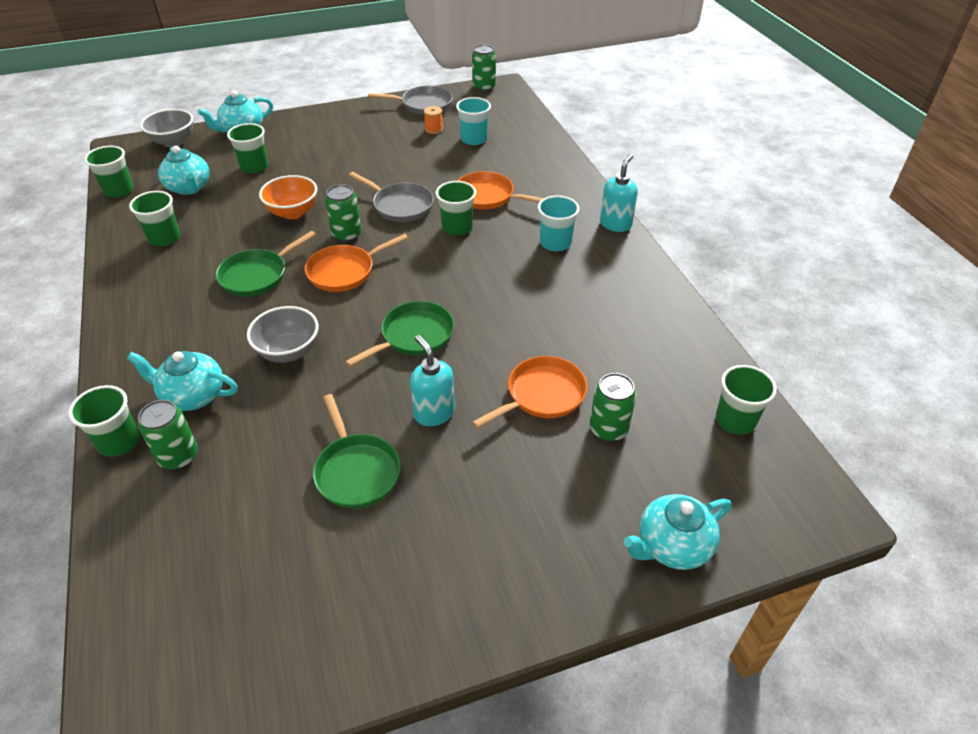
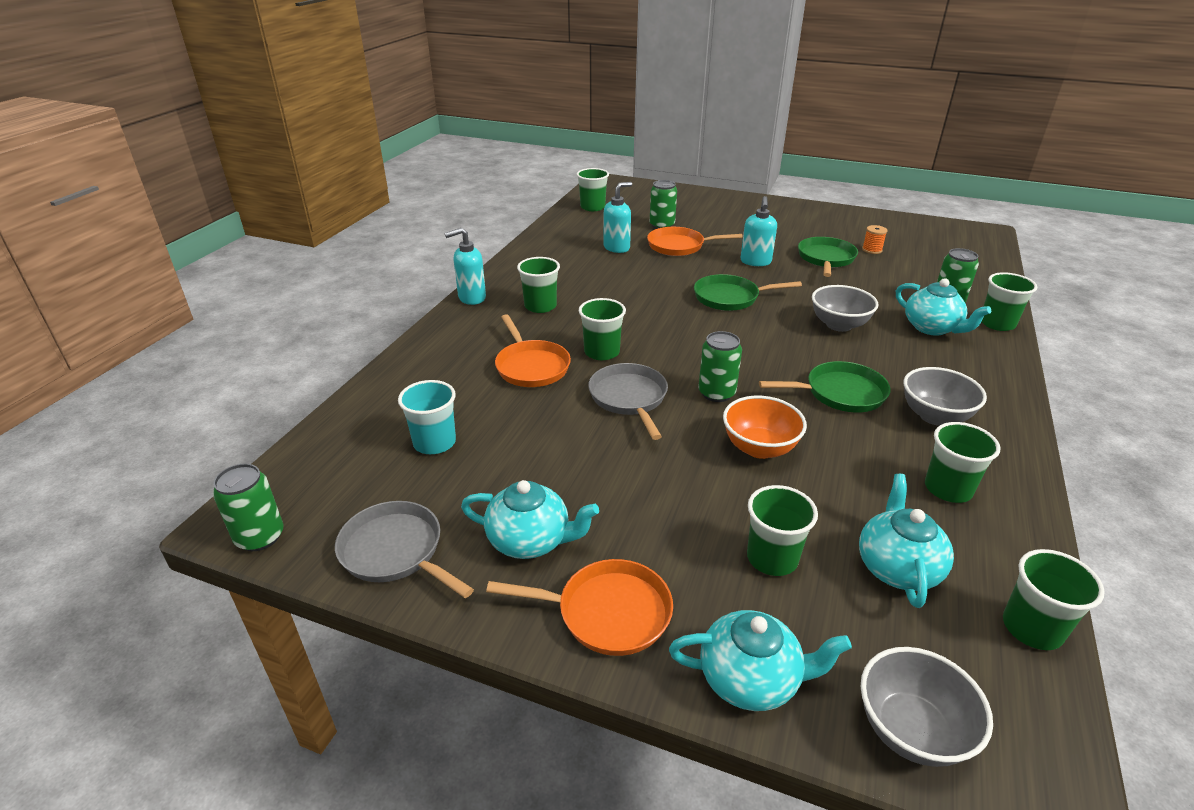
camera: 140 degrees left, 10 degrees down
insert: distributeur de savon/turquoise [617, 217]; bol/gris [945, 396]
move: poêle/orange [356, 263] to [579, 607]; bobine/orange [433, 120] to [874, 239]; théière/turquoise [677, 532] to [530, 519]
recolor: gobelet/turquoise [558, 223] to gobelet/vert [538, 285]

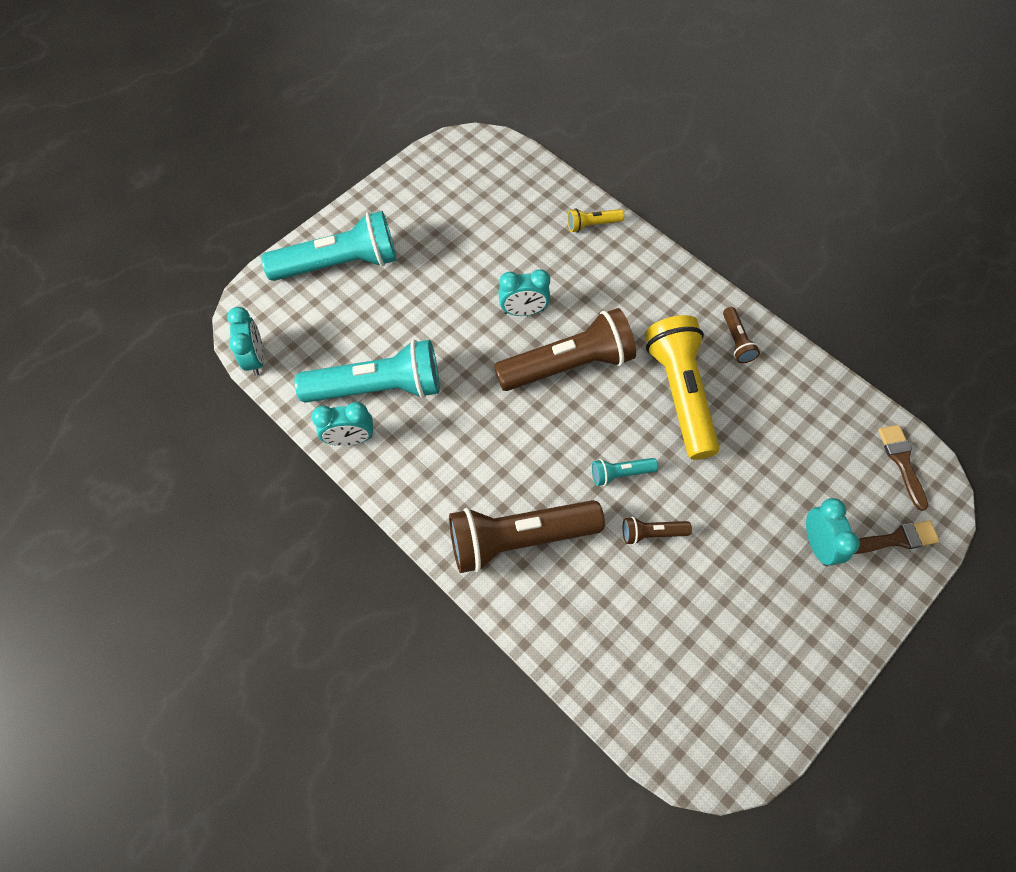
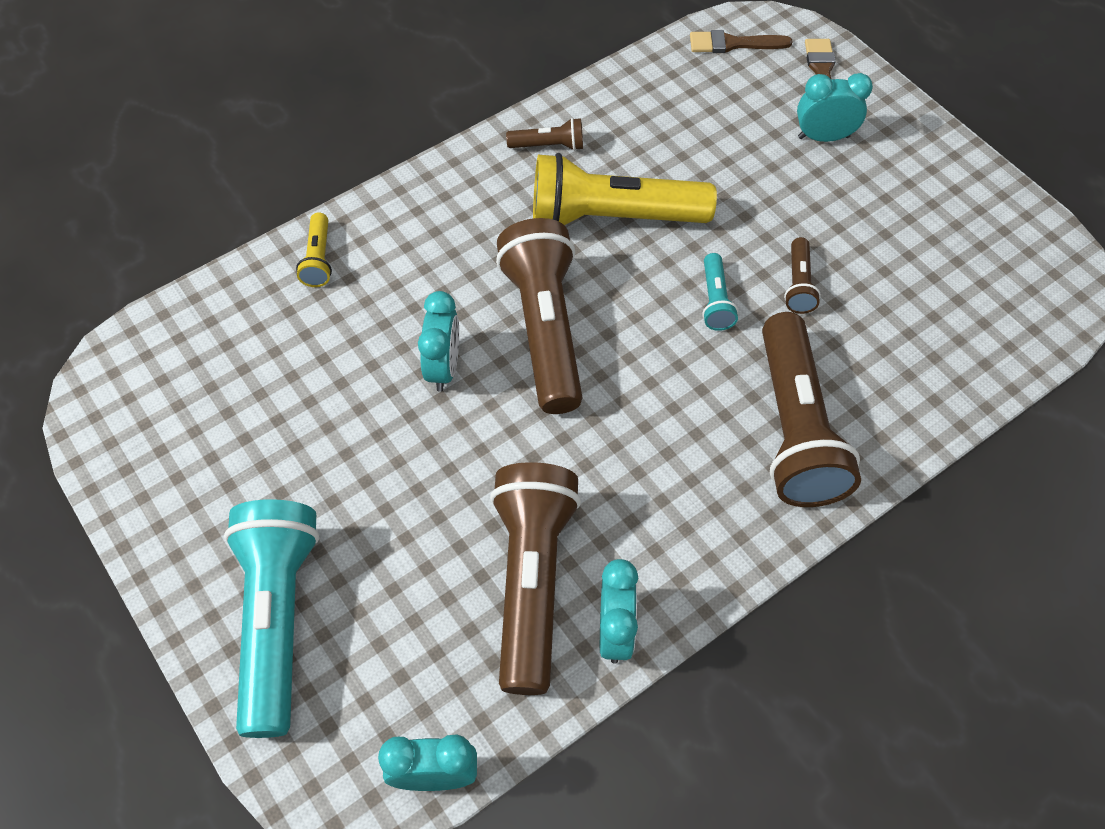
camera: 80 degrees left, 5 degrees down
recolor: lampe de poche/turquoise [367, 371] to lampe de poche/marron [535, 578]

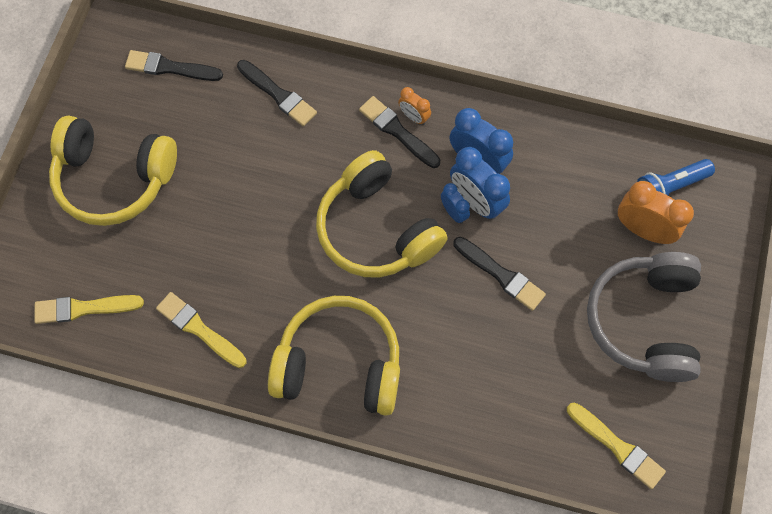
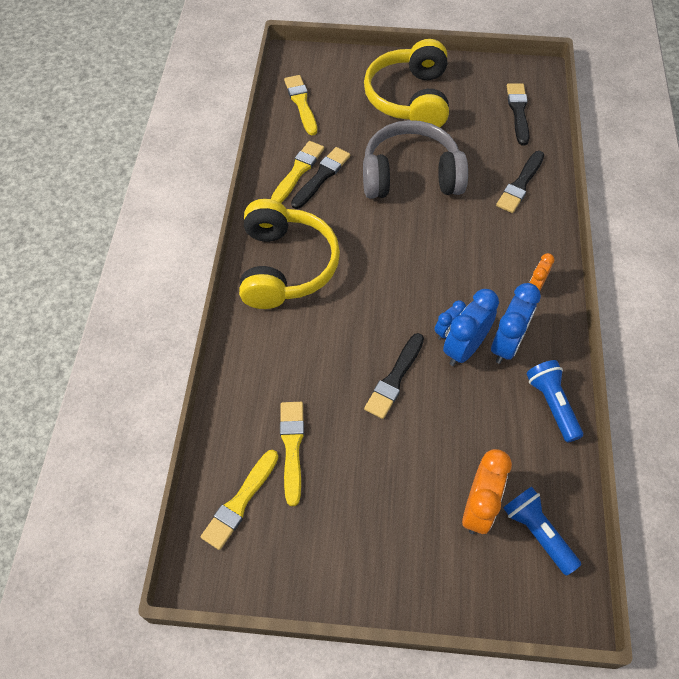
camera: 80 degrees right, 10 degrees down
delete: casque audio/jaune [382, 214]
insert: pinceau/jaune [292, 454]; lampe de poche/bleu [554, 401]
move: pinceau/noir [399, 132] to [320, 178]; casque audio/gris [644, 317] to [415, 159]

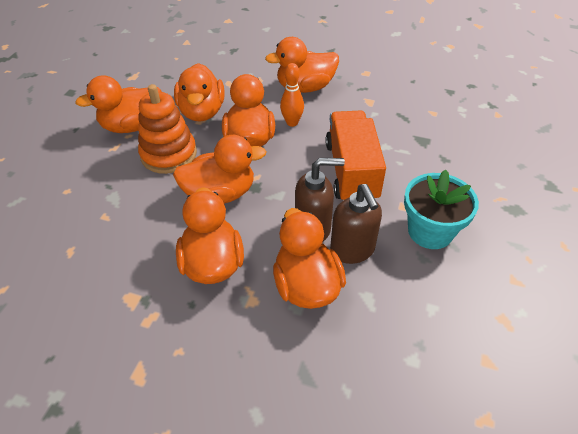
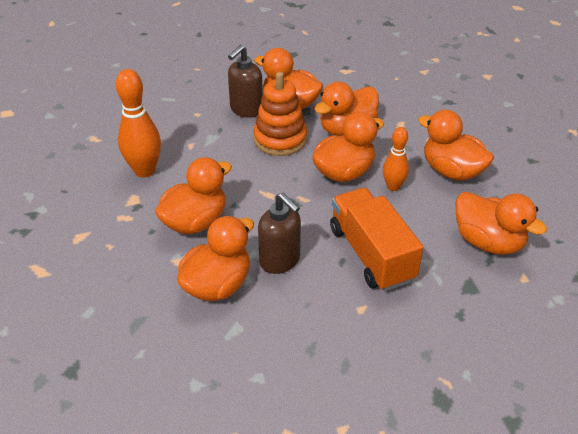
camera: 55 degrees right, 5 degrees down
delete: pot de fleurs/turquoise [441, 209]
insert: quille/orange [138, 123]
move: canard/orange [220, 169] to [501, 223]; distributeur de savon/marron [356, 224] to [245, 81]
rotate: camion/orange [355, 155] = [376, 239] 75 degrees counterclockwise

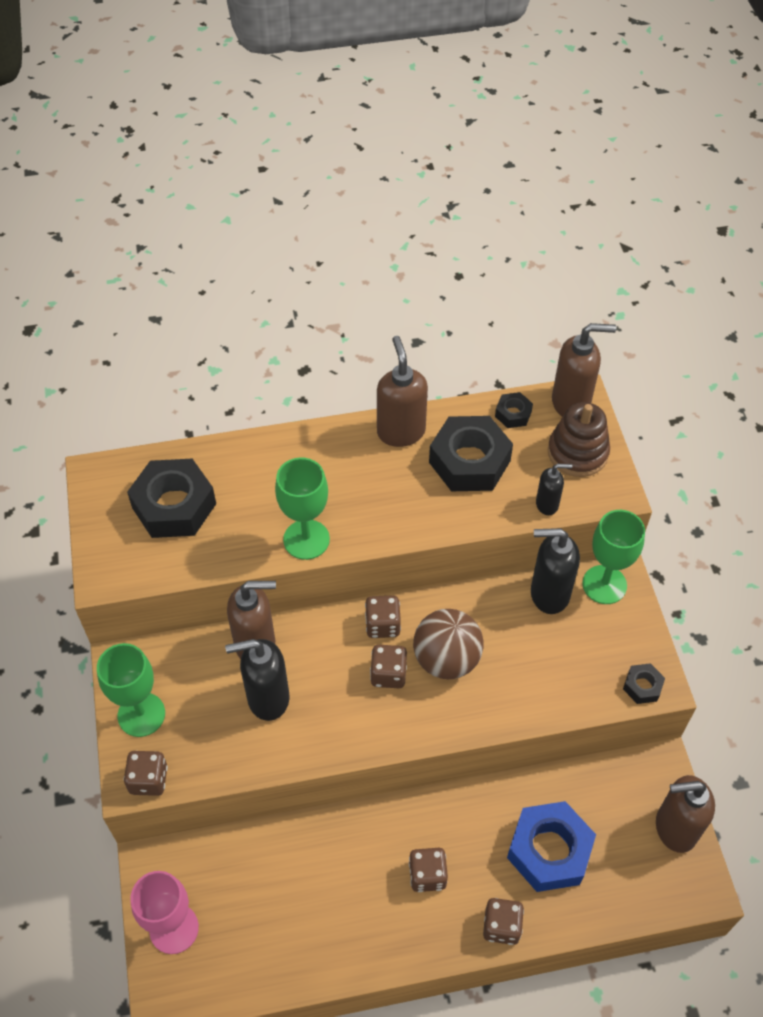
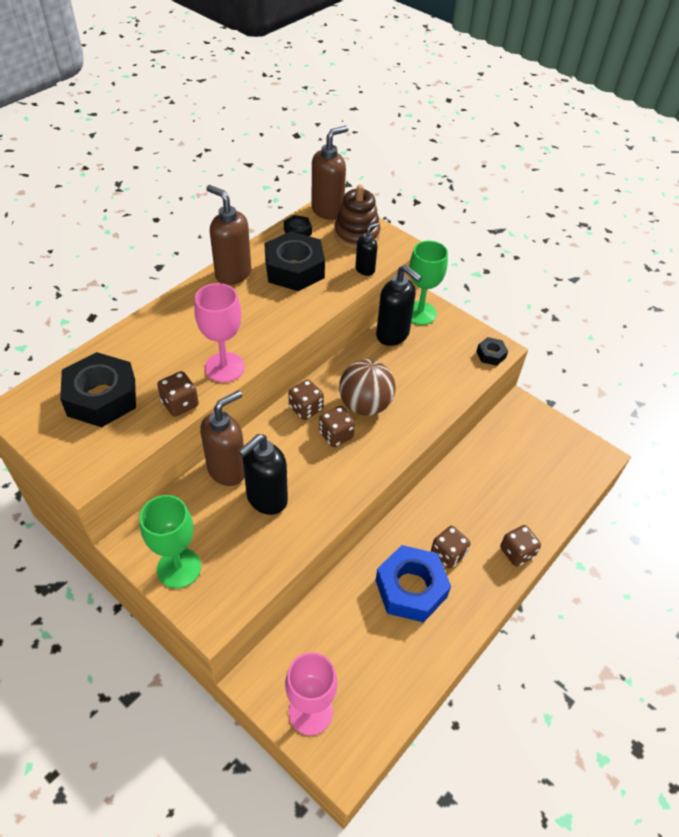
camera: 40 degrees left, 5 degrees down
delete: distributeur de savon/marron [685, 814]
move: dé/marron [146, 773] to [178, 394]; écrou/bleu [551, 846] to [413, 584]
recolor: verre à pied/vert [302, 508] to verre à pied/rose [220, 333]
rotate: distributeur de savon/noir [555, 571] = [399, 305] 105 degrees counterclockwise

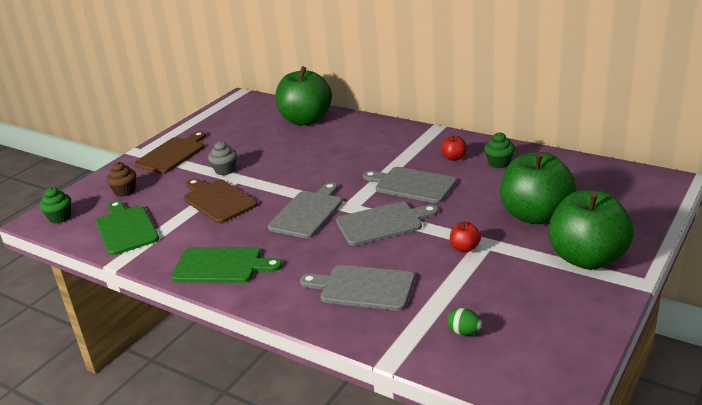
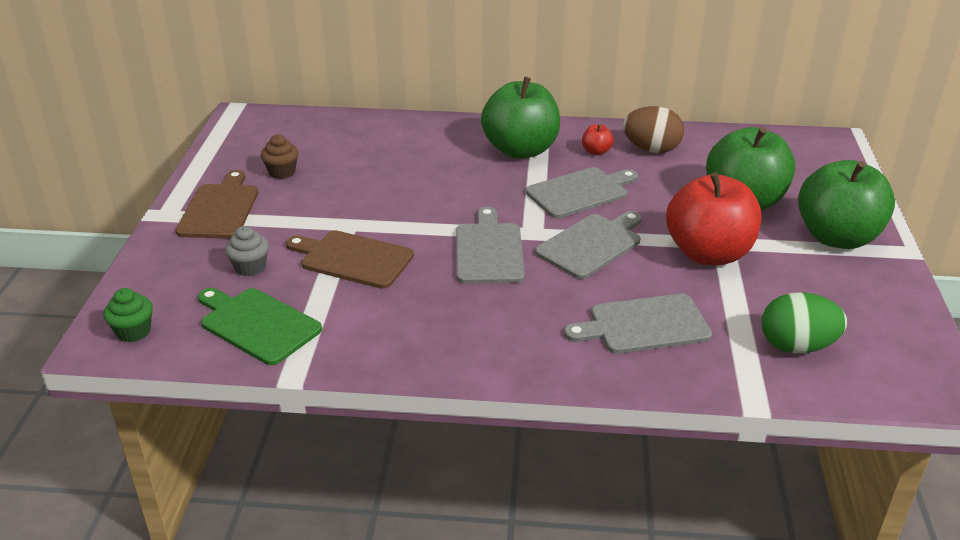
camera: 30 degrees left, 5 degrees up
delete: planche à découper/vert [226, 265]
move: muffin/marron [121, 179] to [280, 156]; muffin/gris [222, 158] to [247, 251]; pomme/vert [303, 95] to [520, 118]
replace: muffin/vert [499, 150] to œuf/marron [653, 129]
rotate: planche à découper/gris [410, 185] = [582, 192] 150 degrees clockwise
resize: œuf/vert [464, 321] = [804, 322] x1.94; pomme/rouge [465, 236] = [713, 218] x2.49

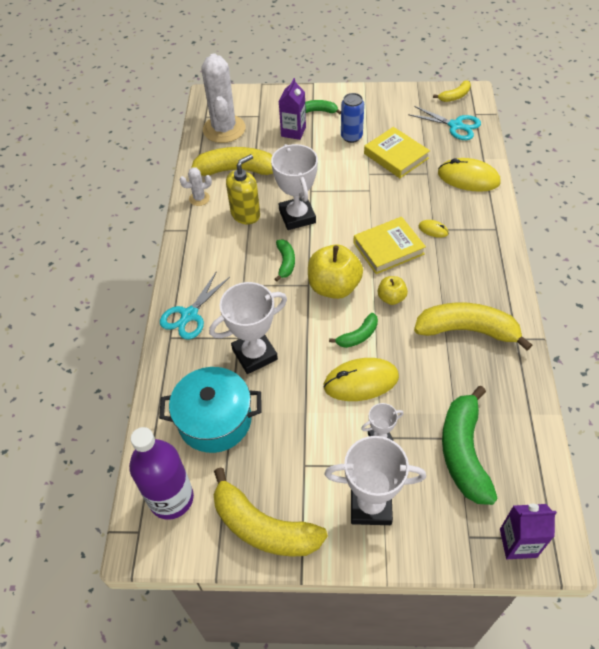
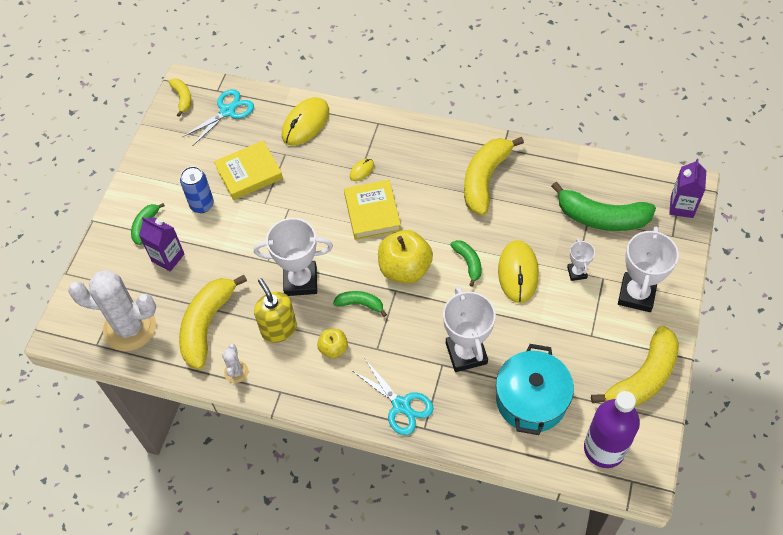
camera: 75 degrees left, 5 degrees up
move: pomme/jaune [393, 290] to [332, 344]

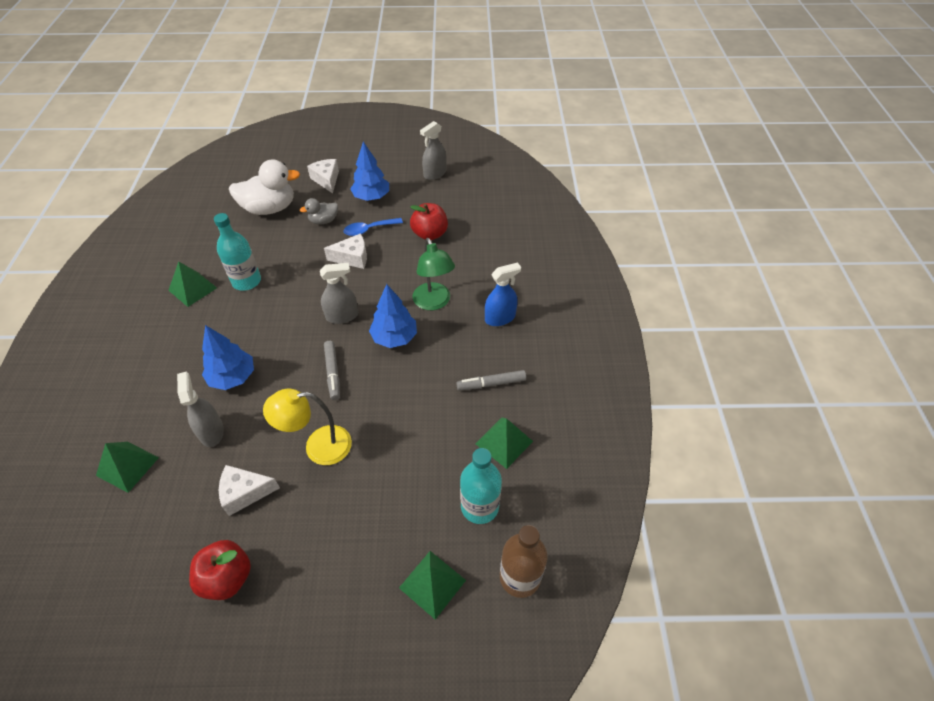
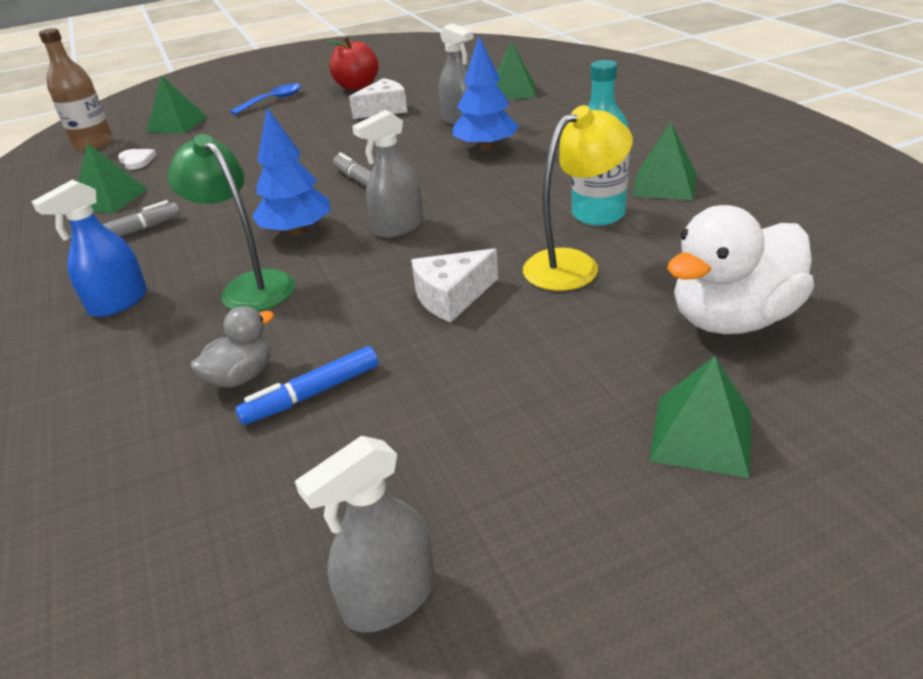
camera: 160 degrees right, 15 degrees down
delete: arbre/bleu [369, 171]
move: lampe/jaune [307, 427] to [578, 198]; canard/gris [319, 211] to [232, 346]; cuillère/bleu [373, 227] to [265, 99]
replace: fromage/blanc [323, 176] to pyramide/vert [700, 417]; pomme/rouge [429, 221] to feutre/bleu [306, 385]; bouteille/turquoise [481, 486] to cœur/blanc [137, 159]
rotate: vaporisateur/gris [433, 150] = [365, 534] 150 degrees counterclockwise

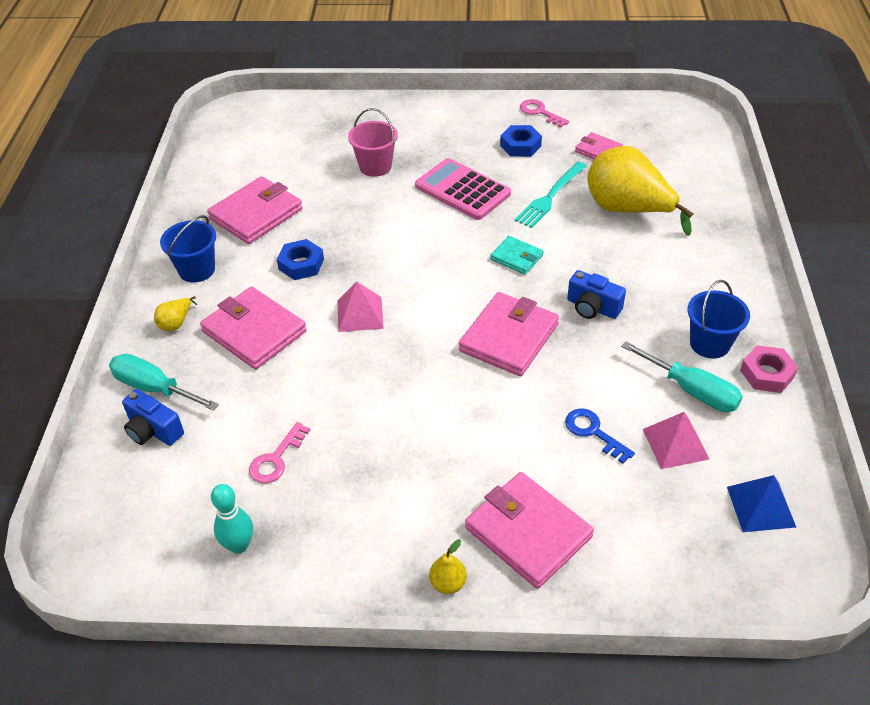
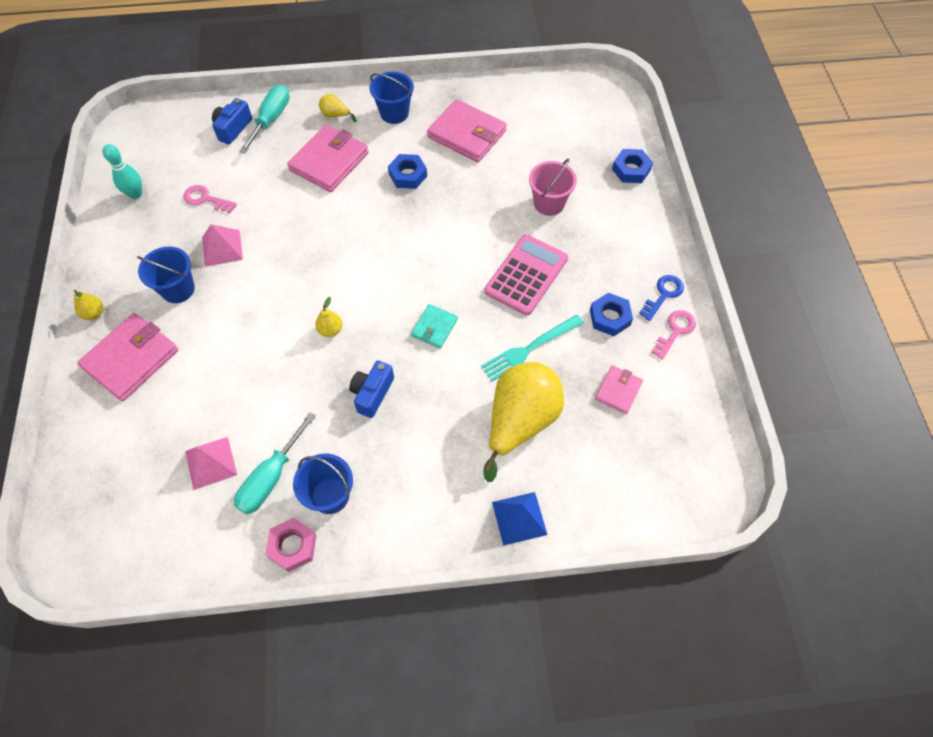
camera: 80 degrees right, 15 degrees up
insert: seau/bleu [166, 274]; écrou/bleu [632, 166]
move: pyramide/rose [361, 306] to [222, 245]; clé/bleu [600, 436] to [661, 298]; pyramide/bleu [762, 503] to [519, 519]
replace: portefeuille/rose [509, 334] to poire/jaune [328, 317]
rotate: fourchette/turquoise [550, 195] = [532, 348] 60 degrees counterclockwise

